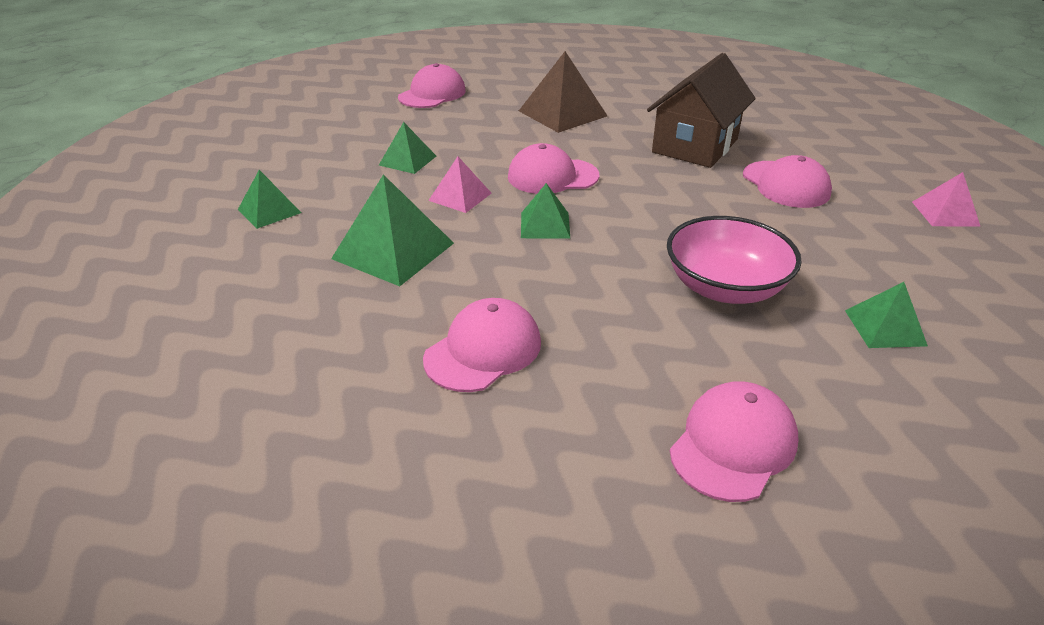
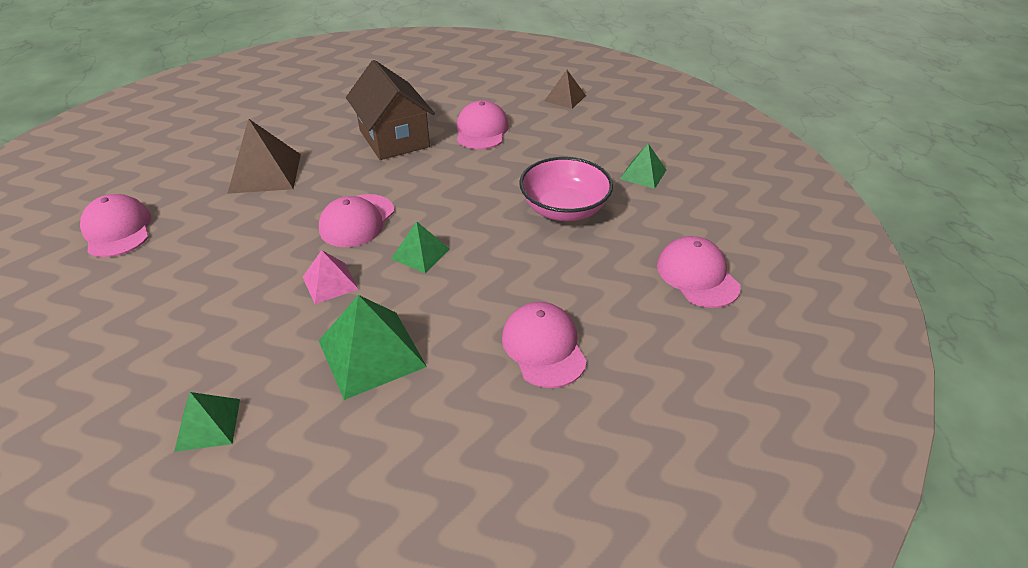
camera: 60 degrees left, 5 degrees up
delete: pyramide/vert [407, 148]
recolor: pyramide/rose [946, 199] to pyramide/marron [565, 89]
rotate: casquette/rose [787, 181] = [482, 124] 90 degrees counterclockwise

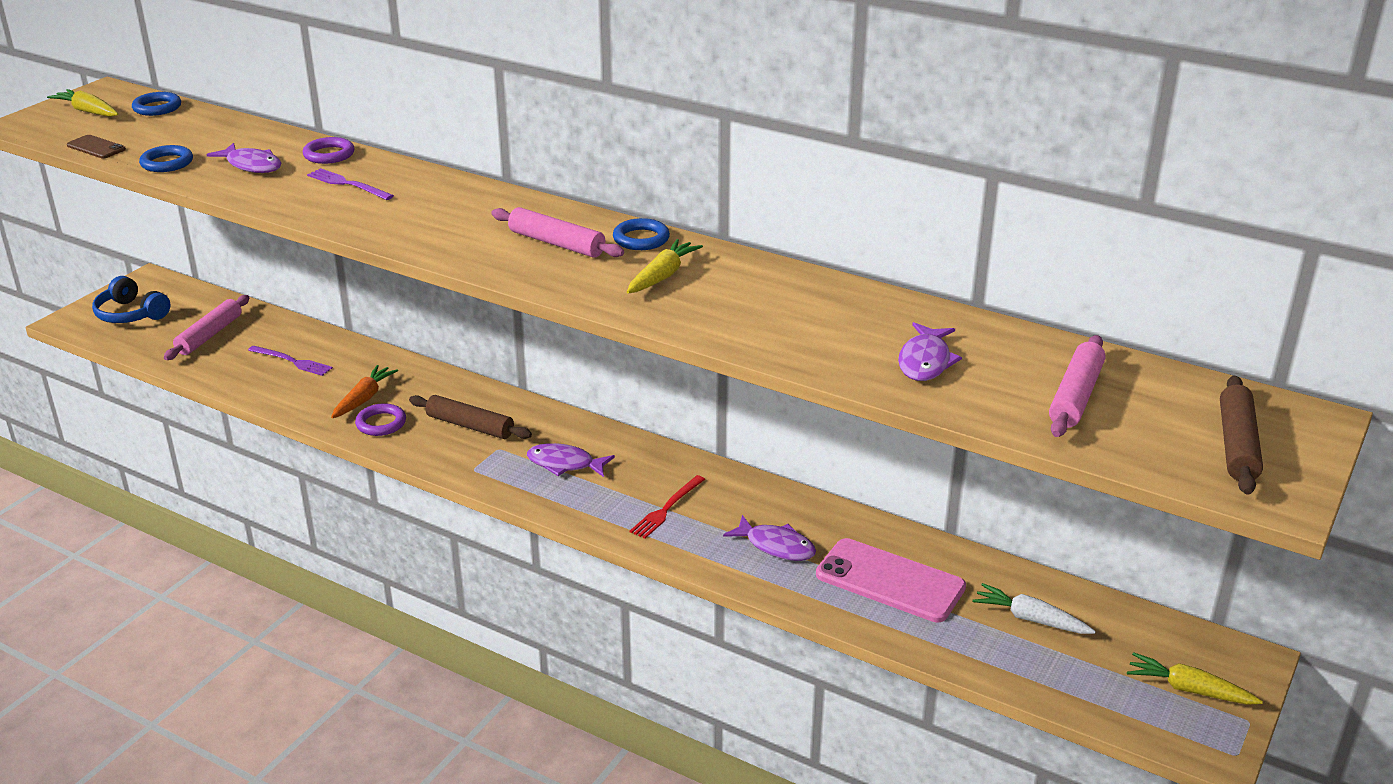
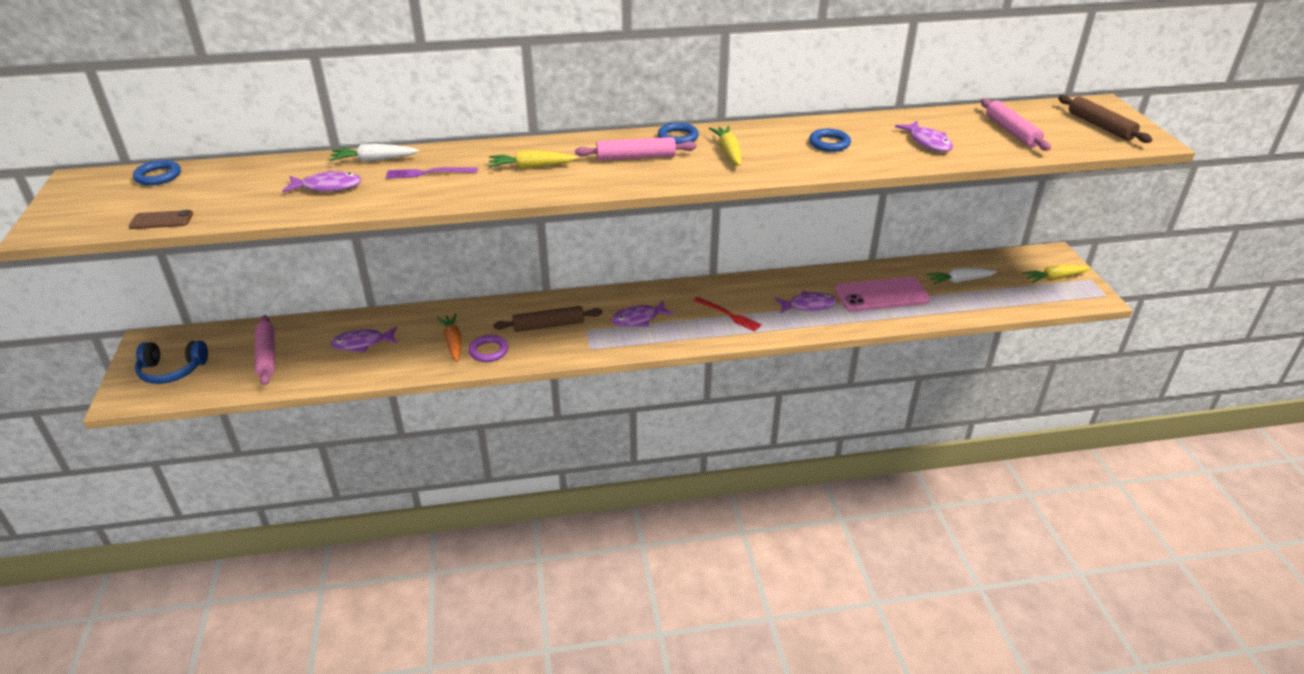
camera: 40 degrees left, 5 degrees up
move: carotte/jaune [82, 103] to [533, 159]; anneau/bleu [166, 158] to [830, 140]
replace: fourchette/violet [290, 361] to poisson/violet [364, 340]; anneau/violet [329, 150] to carotte/blanc [374, 153]
rotate: fourchette/rouge [667, 507] = [727, 314] 45 degrees counterclockwise

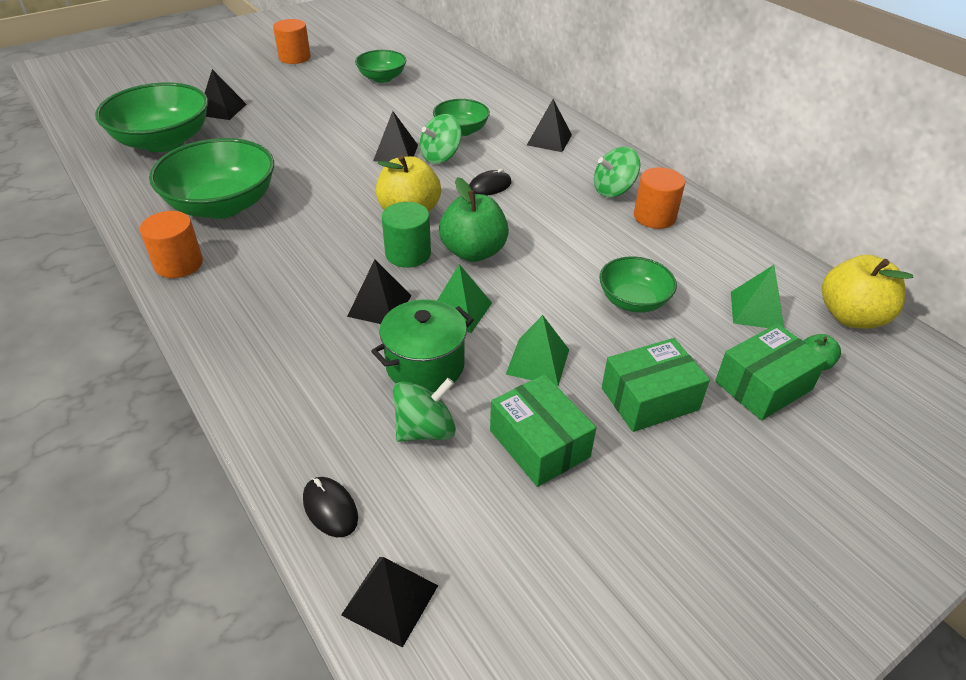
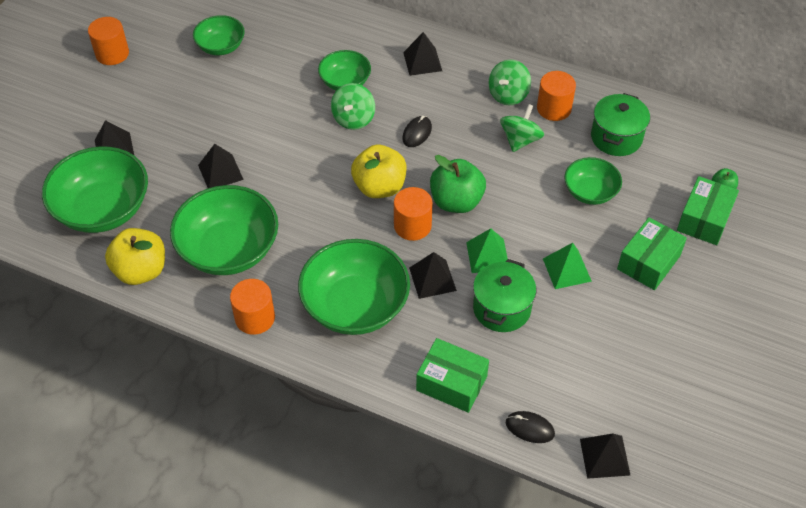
camera: 30 degrees left, 10 degrees up
delete: pyramide/vert [757, 296]
insert: bol/vert [354, 287]; marmite/vert [620, 124]
move: pyramide/noir [395, 136] to [221, 166]; toupie/vert [424, 410] to [522, 128]; boîte/vert [543, 430] to [452, 375]; pomme/jaune [867, 292] to [135, 256]
recolor: cylindre/vert [406, 235] to cylindre/orange [413, 214]

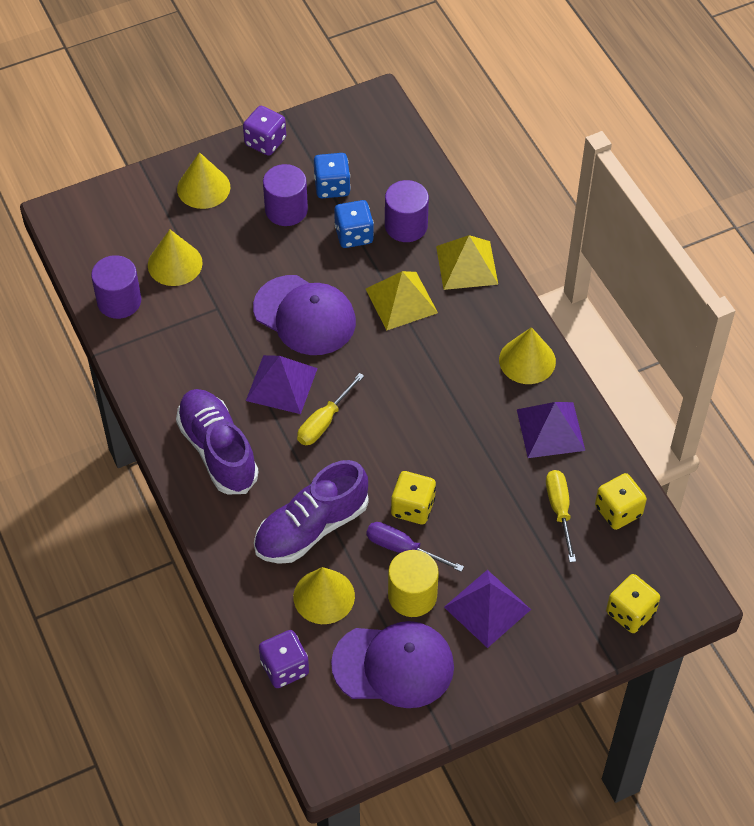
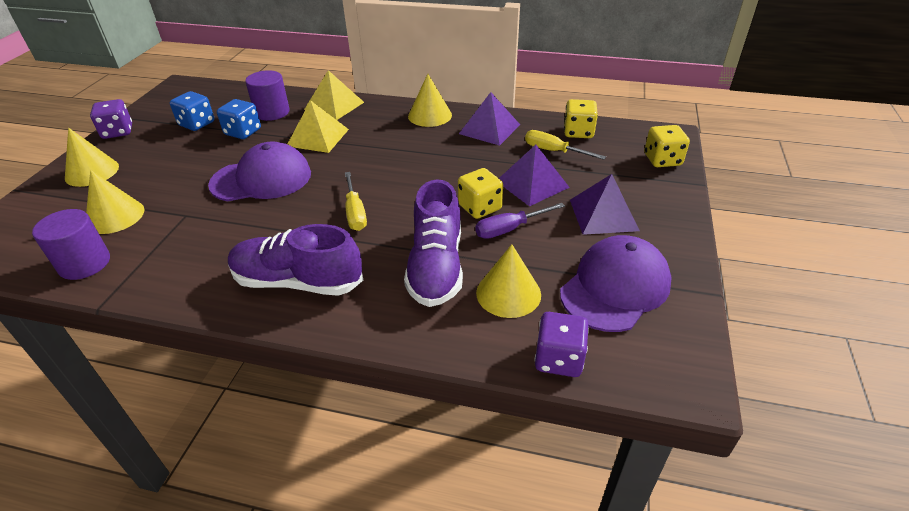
camera: 50 degrees left, 15 degrees down
delete: cylindre/violet [285, 195]; cylindre/jaune [413, 583]
move: pyramide/violet [282, 384] to [534, 175]

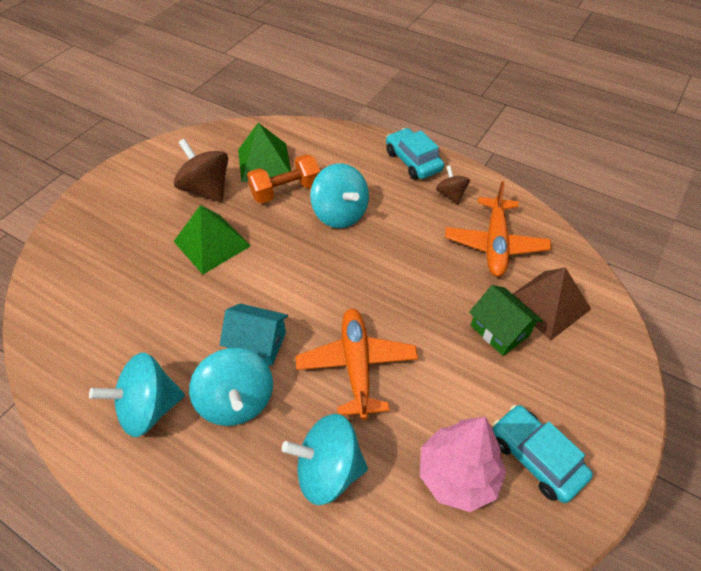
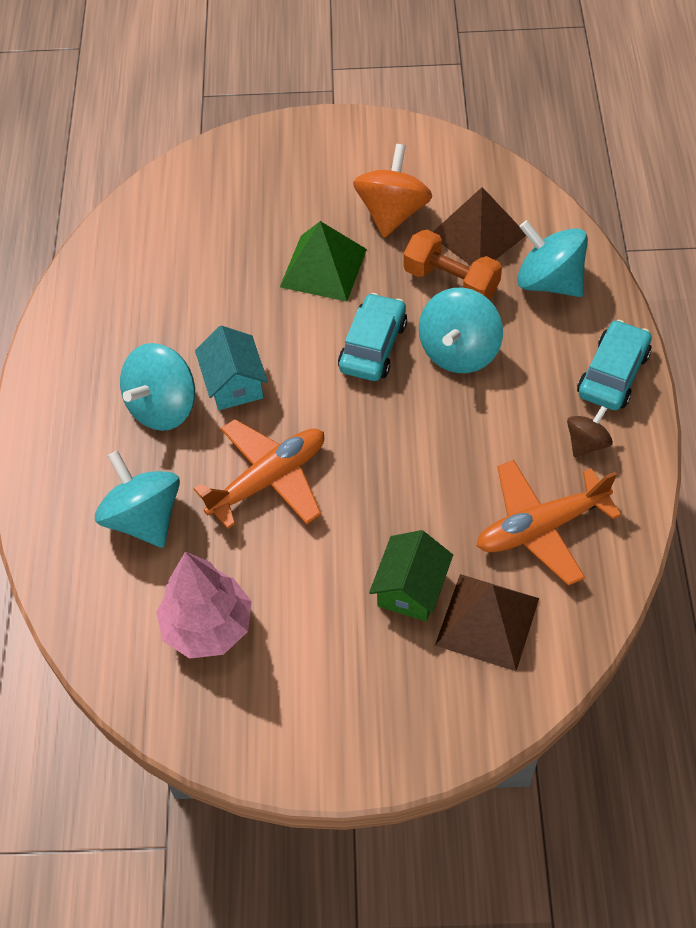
camera: 60 degrees right, 5 degrees up
move: toupie/turquoise [137, 394] to [552, 258]; voiture/turquoise [542, 454] to [372, 337]
recolor: toupie/marron [201, 170] to toupie/orange [392, 191]; pyramide/vert [264, 152] to pyramide/marron [479, 226]

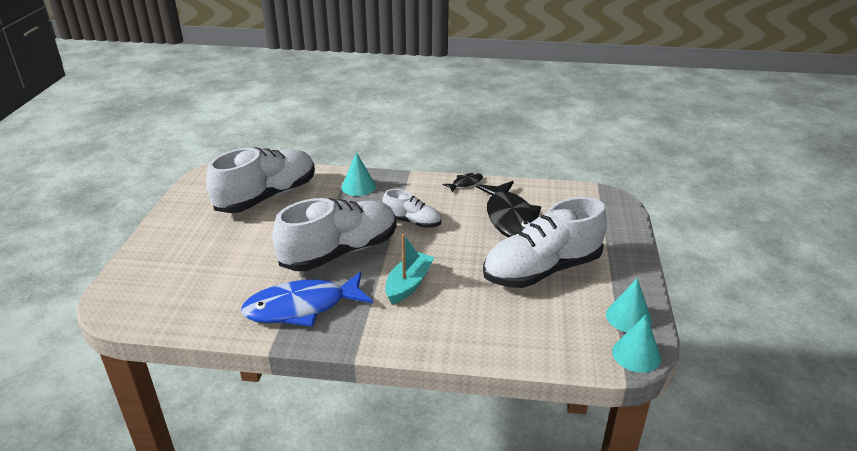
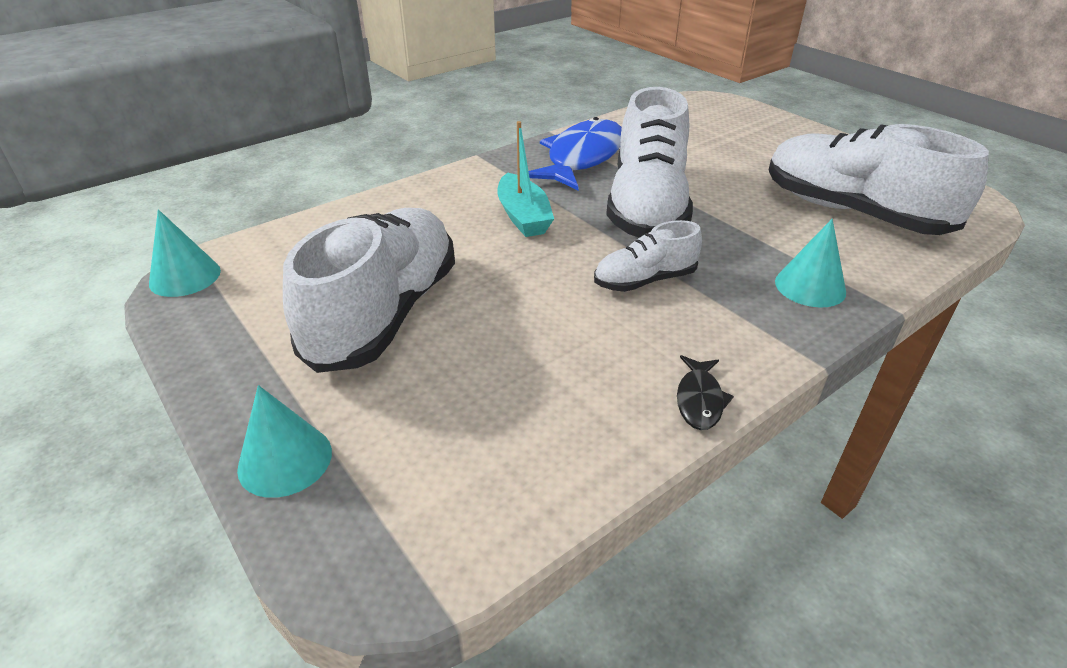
camera: 135 degrees right, 5 degrees up
delete: poisson/noir [508, 209]
move: cône/turquoise [629, 305] to [284, 441]
rotate: chaussure/blanc [260, 180] = [879, 179] 135 degrees clockwise

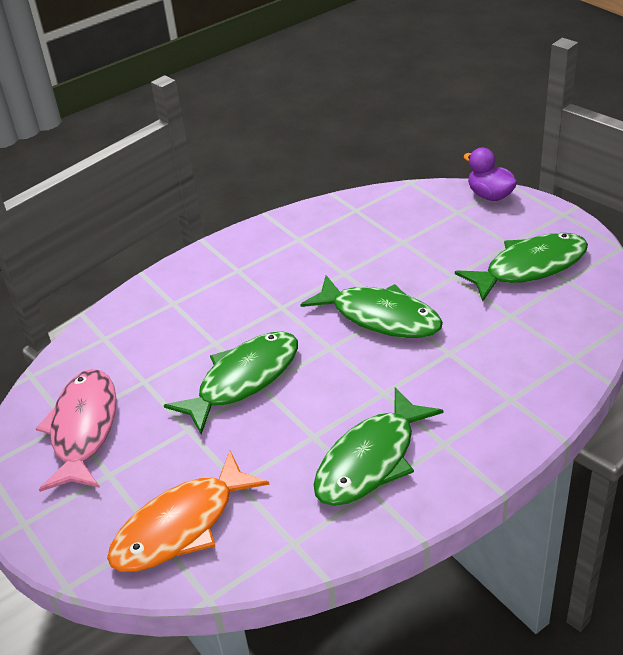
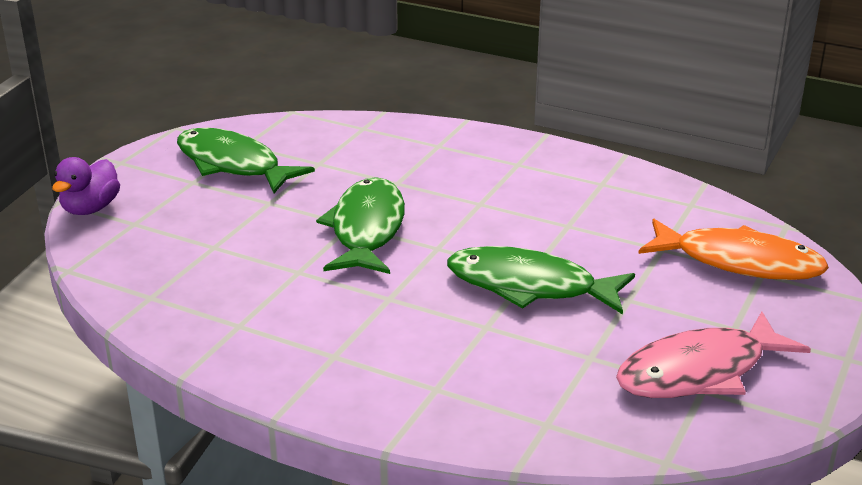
camera: 120 degrees left, 10 degrees down
delete: poisson/vert [378, 446]

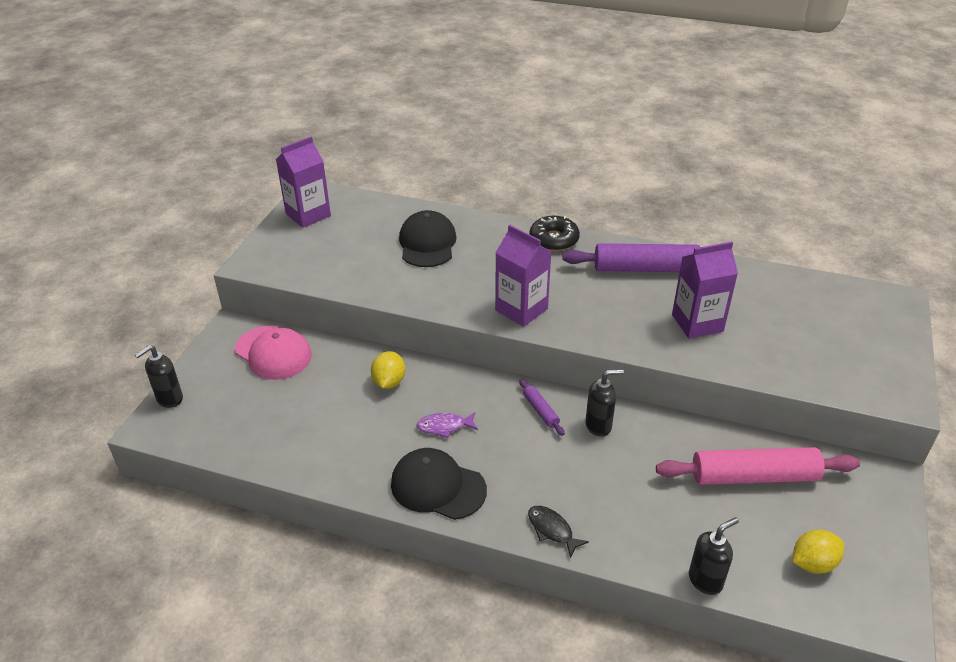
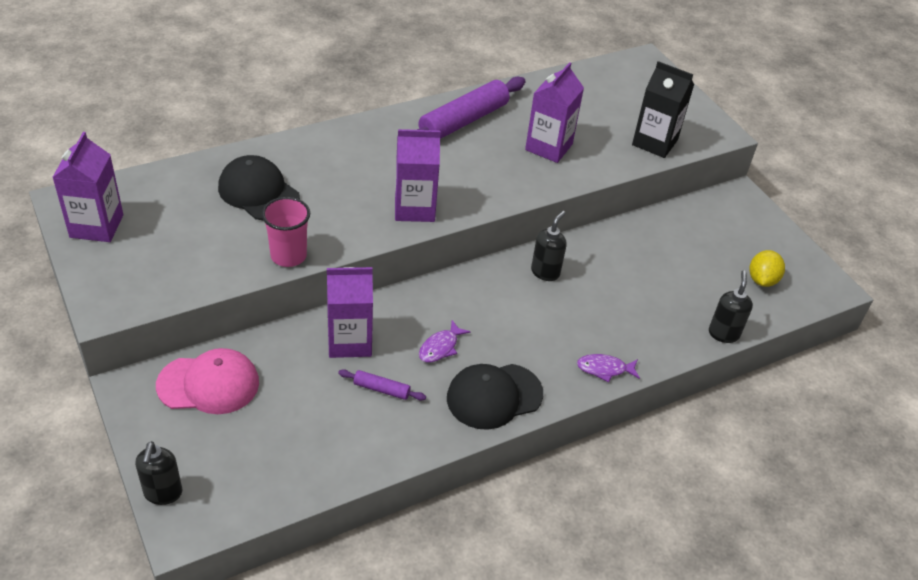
camera: 50 degrees left, 5 degrees up
delete: beignet/noir [555, 233]; rouleau à pâtisserie/rose [758, 466]
insert: gobelet/rose [286, 232]; brique de lait/noir [663, 109]
move: rouleau à pâtisserie/violet [542, 407] to [382, 385]
replace: citron/jaune [388, 370] to brique de lait/violet [350, 312]
recolor: poisson/noir [558, 532] to poisson/violet [608, 368]

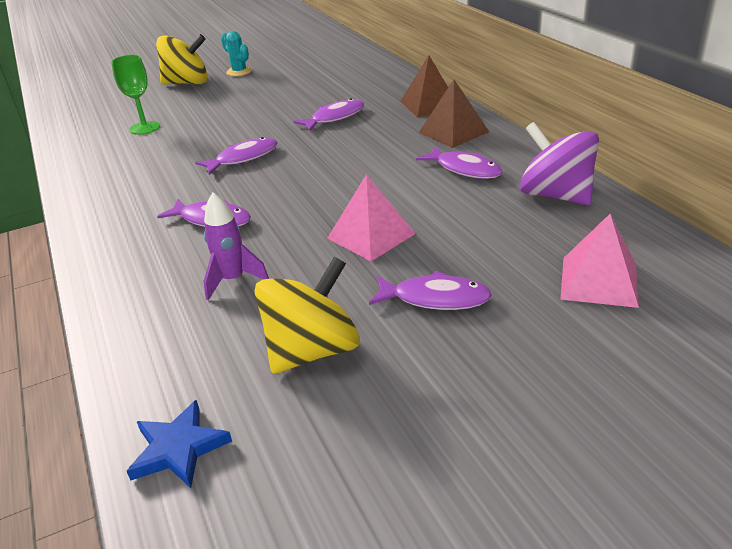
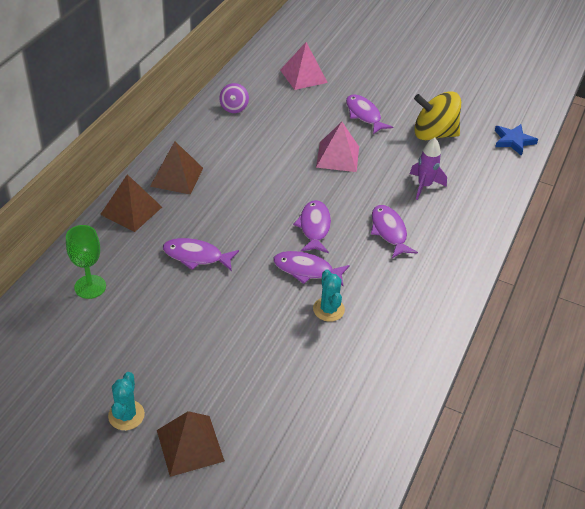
camera: 135 degrees left, 10 degrees up
insert: cactus/turquoise [329, 295]
move: verre à pied/vert [135, 95] to [86, 262]; poisson/violet [459, 162] to [312, 226]
replace: toupie/jaune [181, 59] to pyramide/marron [191, 444]
resize: toupie/violet [559, 163] = [234, 98] x0.52

